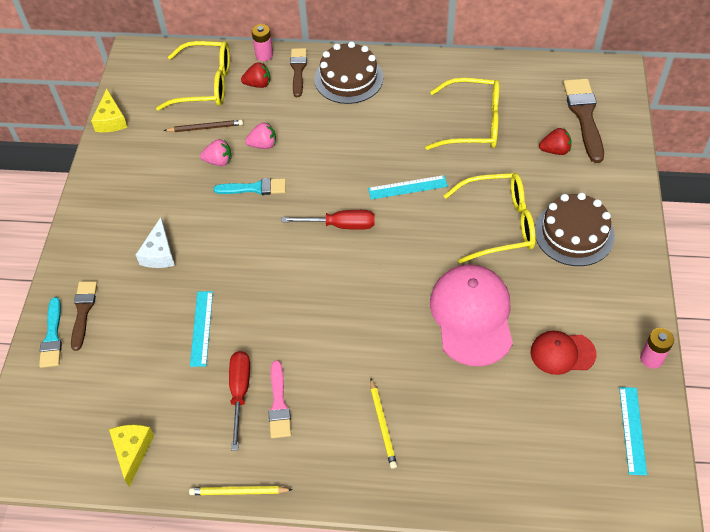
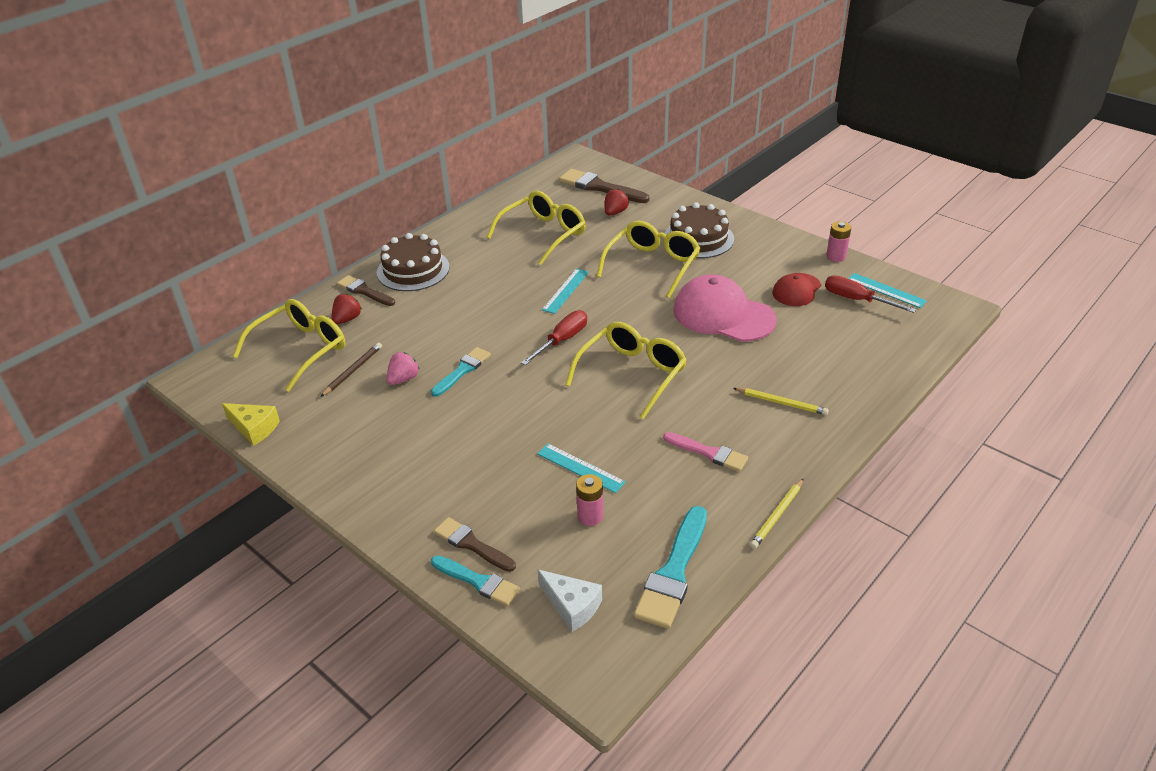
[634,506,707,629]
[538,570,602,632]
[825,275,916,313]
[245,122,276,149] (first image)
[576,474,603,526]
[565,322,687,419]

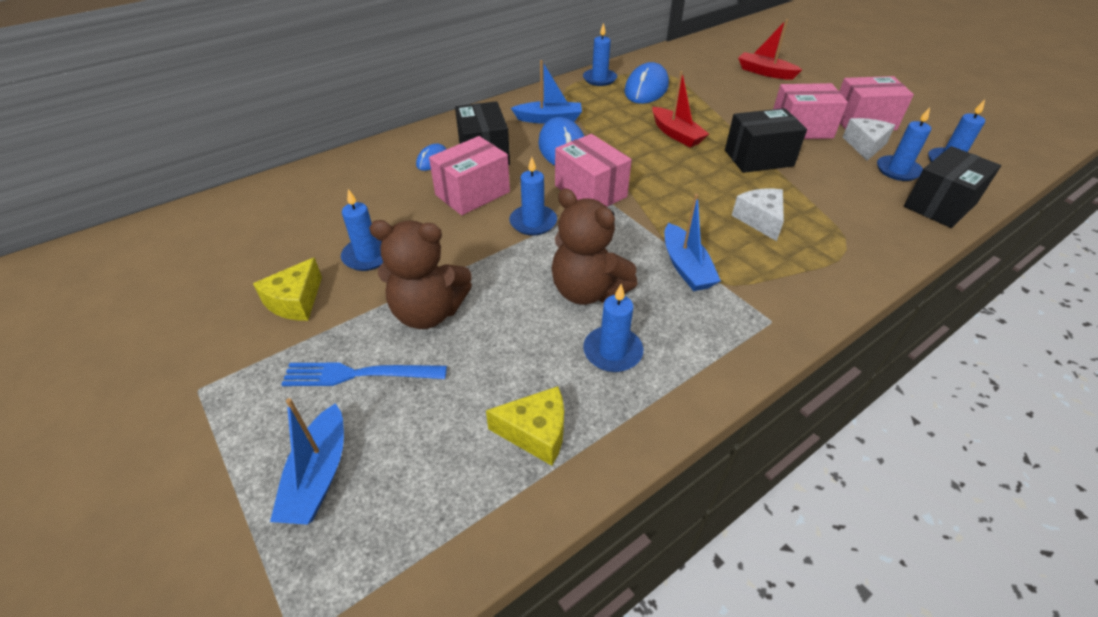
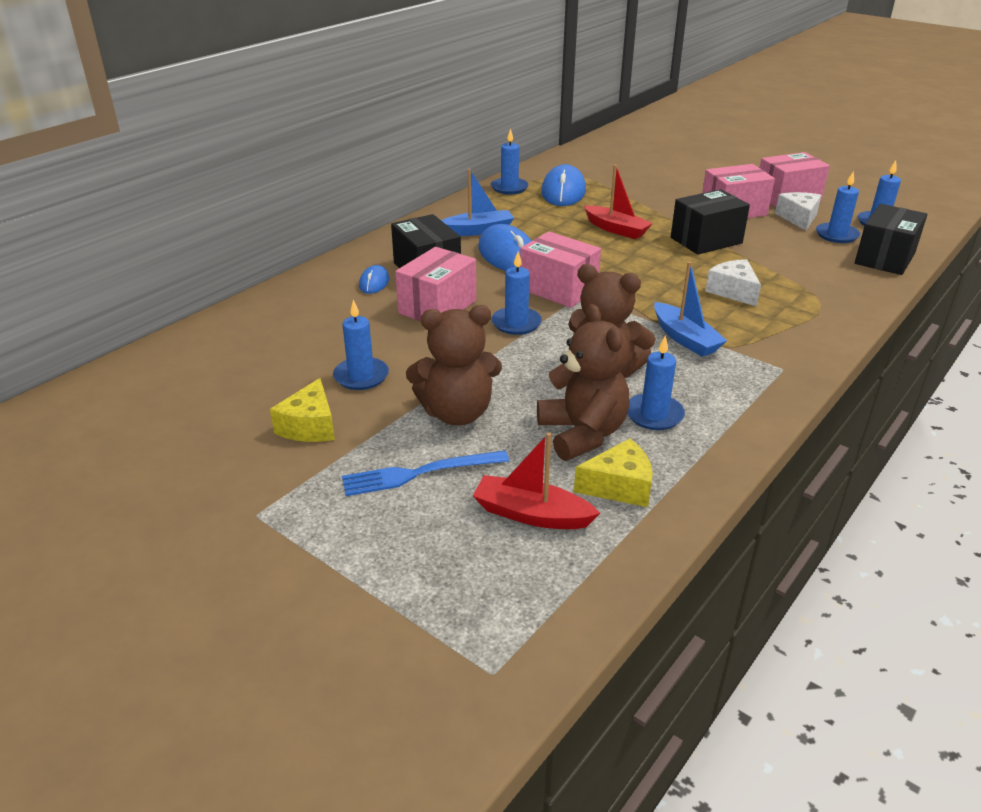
[270,398,344,525] (first image)
[473,432,600,529]
[537,304,630,461]

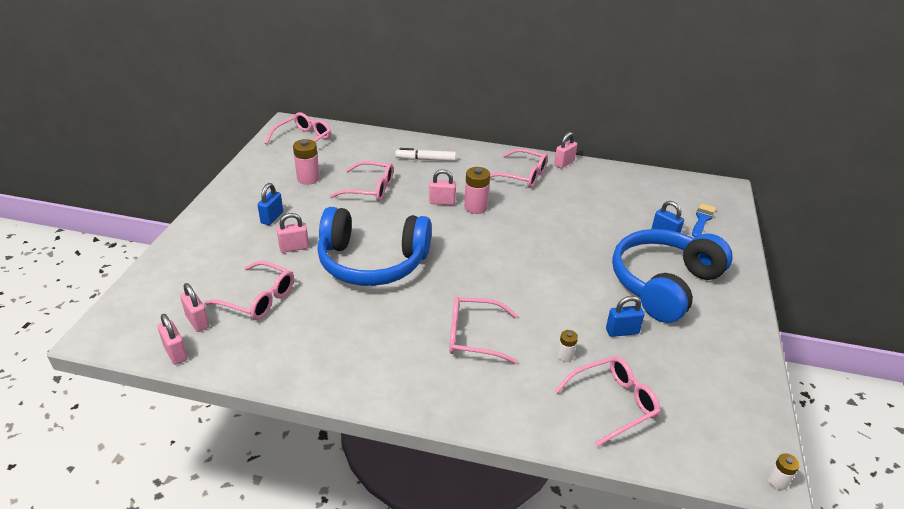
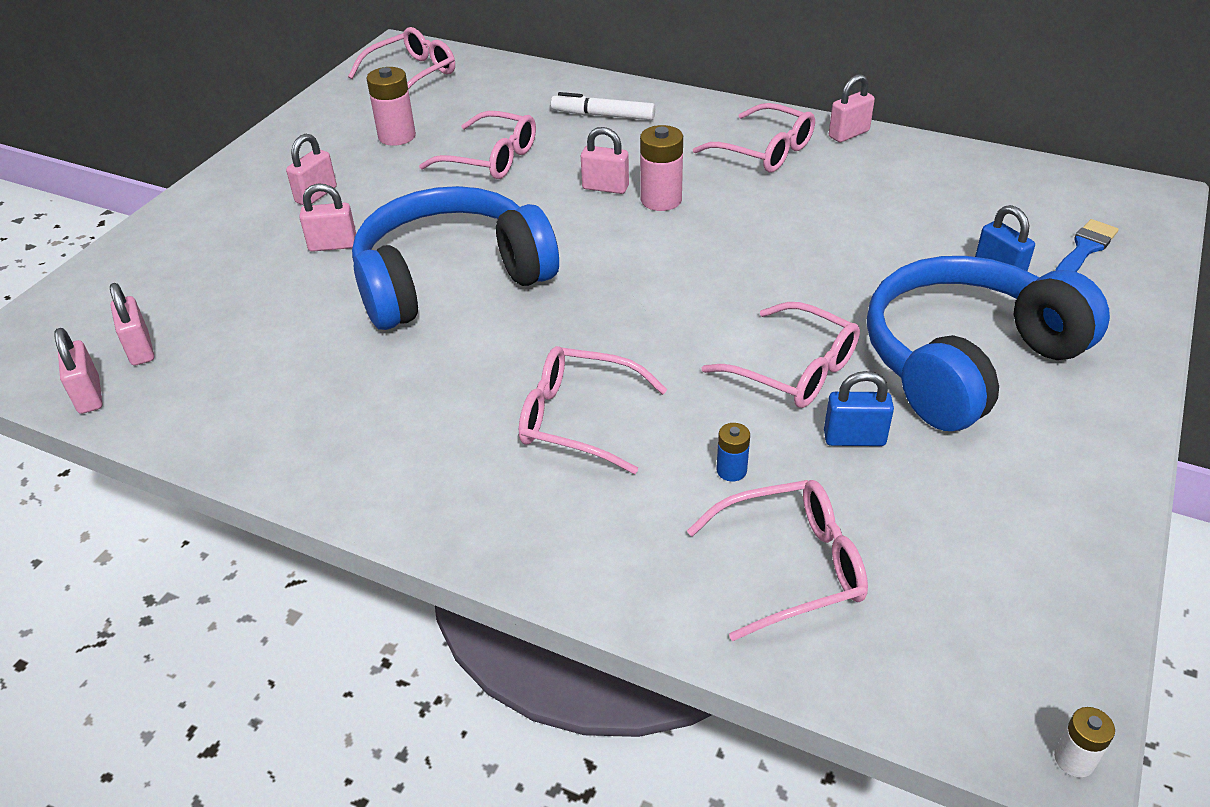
[702,302,860,408]
[286,134,337,205]
[352,186,559,330]
[716,423,750,481]

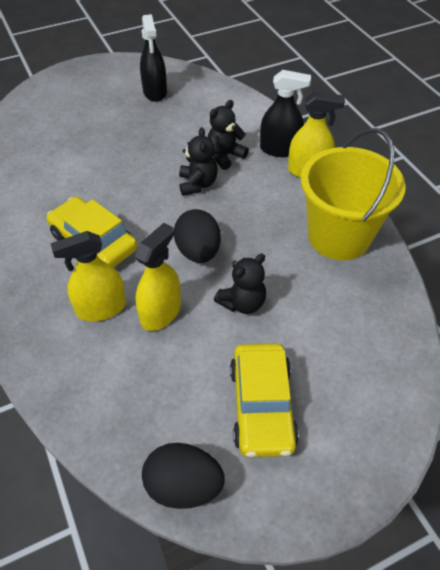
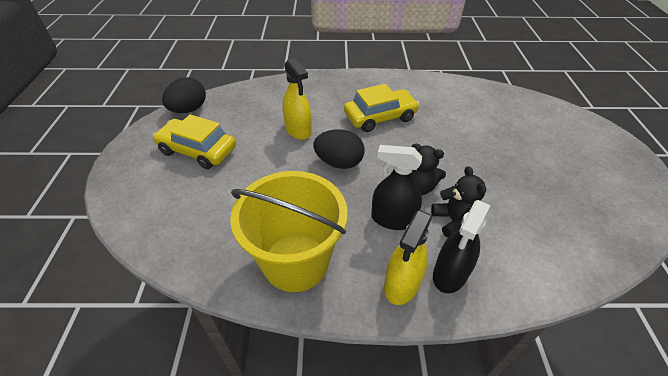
[51,231,126,321] (first image)
[371,145,422,230]
[214,254,266,314] (first image)

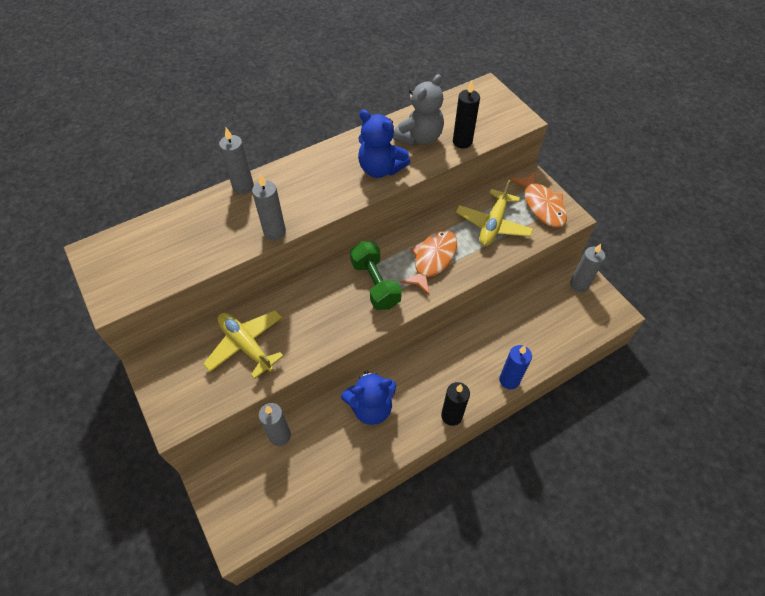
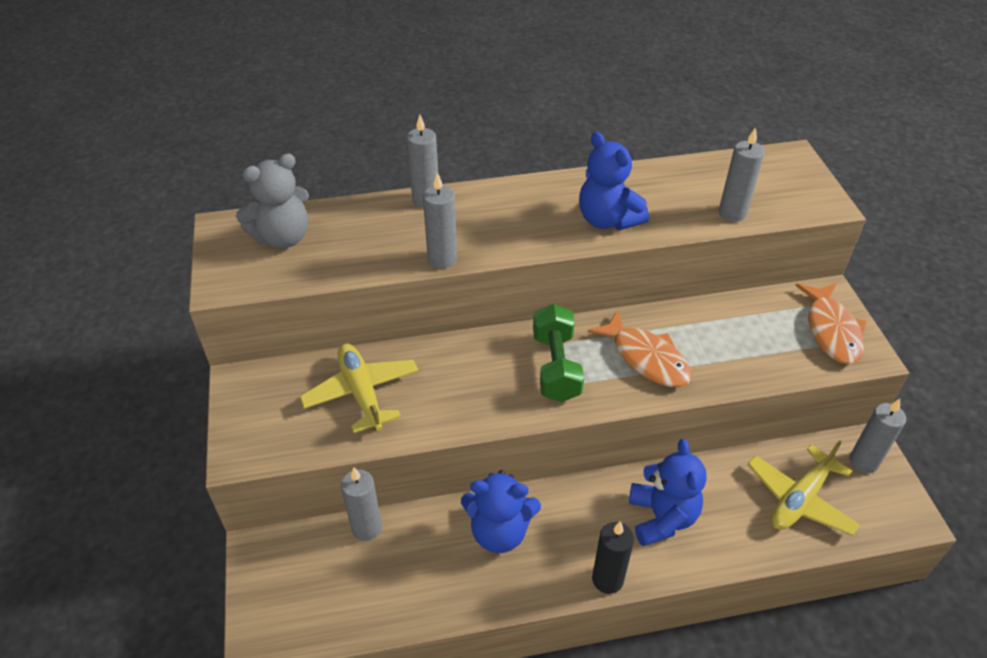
[236,153,309,248]
[587,310,692,387]
[719,127,765,222]
[747,440,860,536]
[499,345,532,389] (first image)
[629,439,707,546]

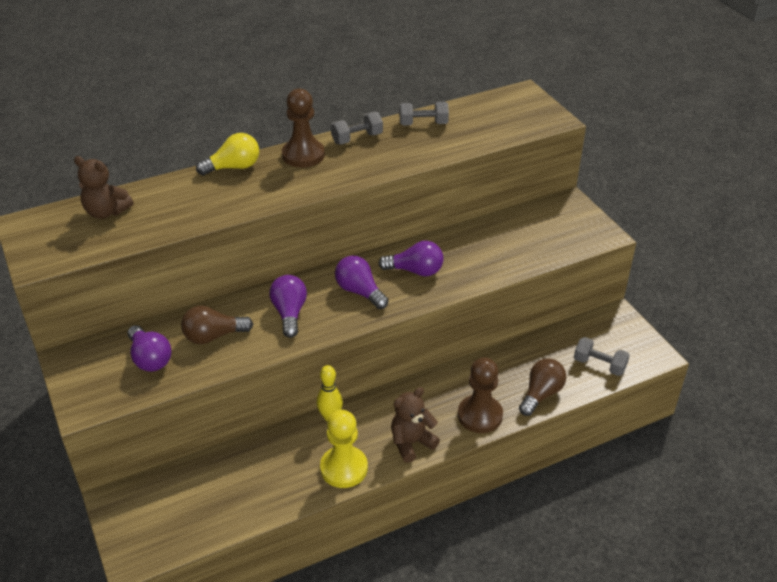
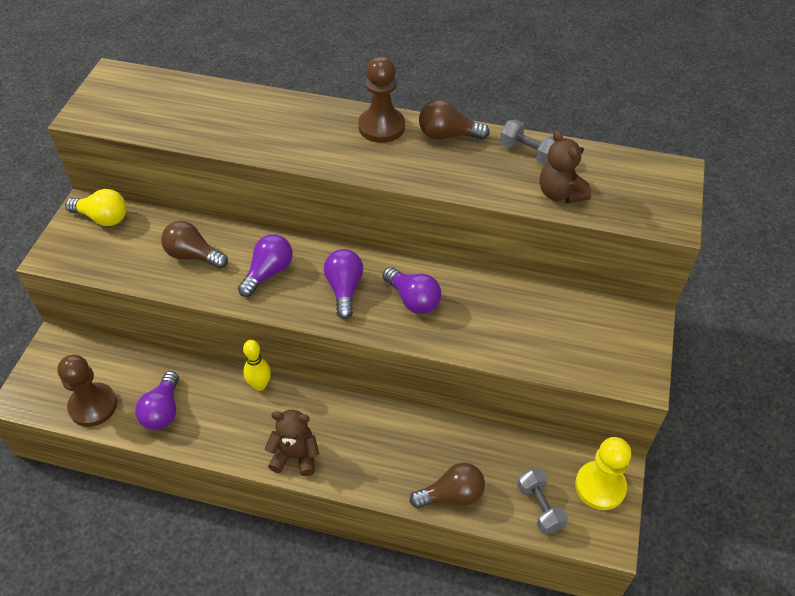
[540,130,591,203]
[135,371,179,430]
[65,189,126,226]
[575,437,631,510]
[419,100,490,140]
[57,355,117,427]

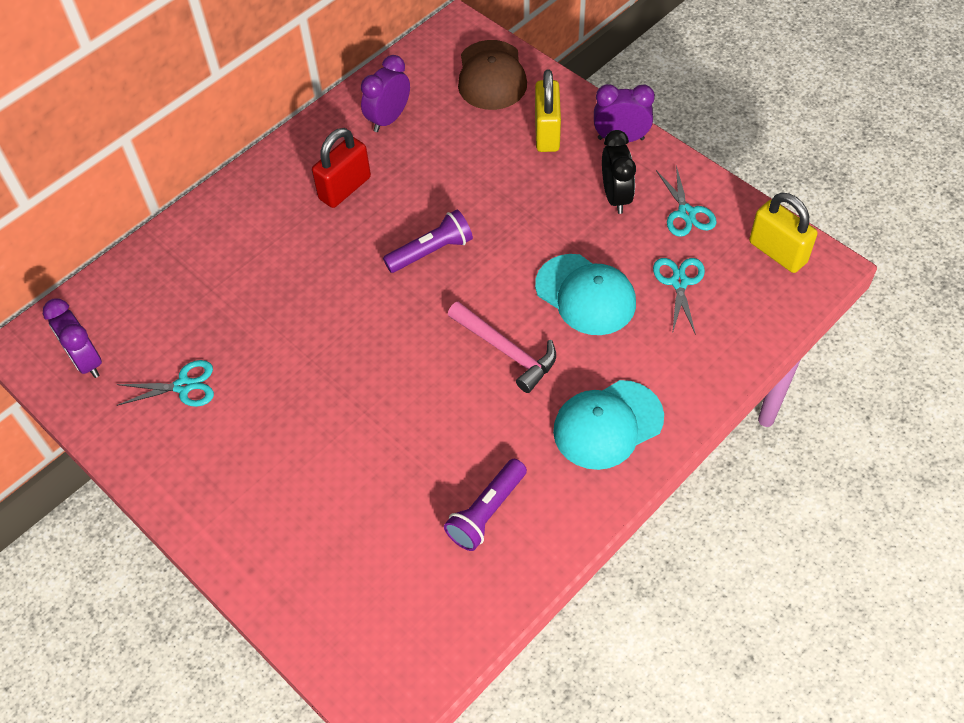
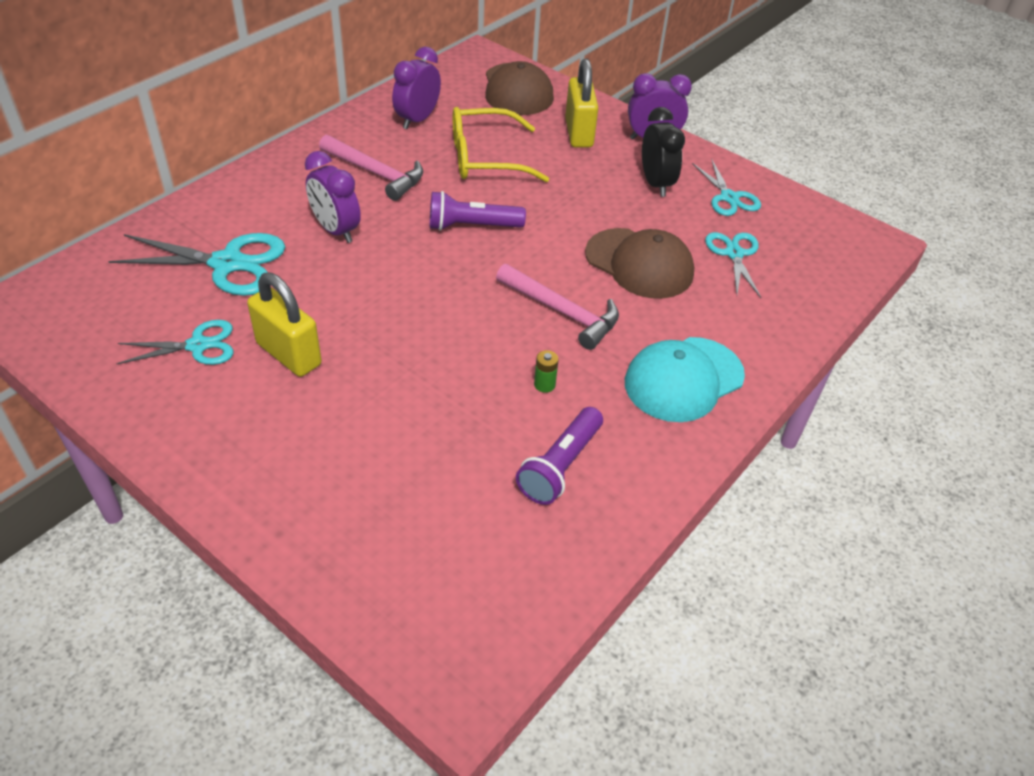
[305,151,361,243]
[319,135,423,201]
[430,191,526,231]
[585,228,694,299]
[247,272,322,377]
[108,233,285,296]
[453,107,549,182]
[534,350,559,393]

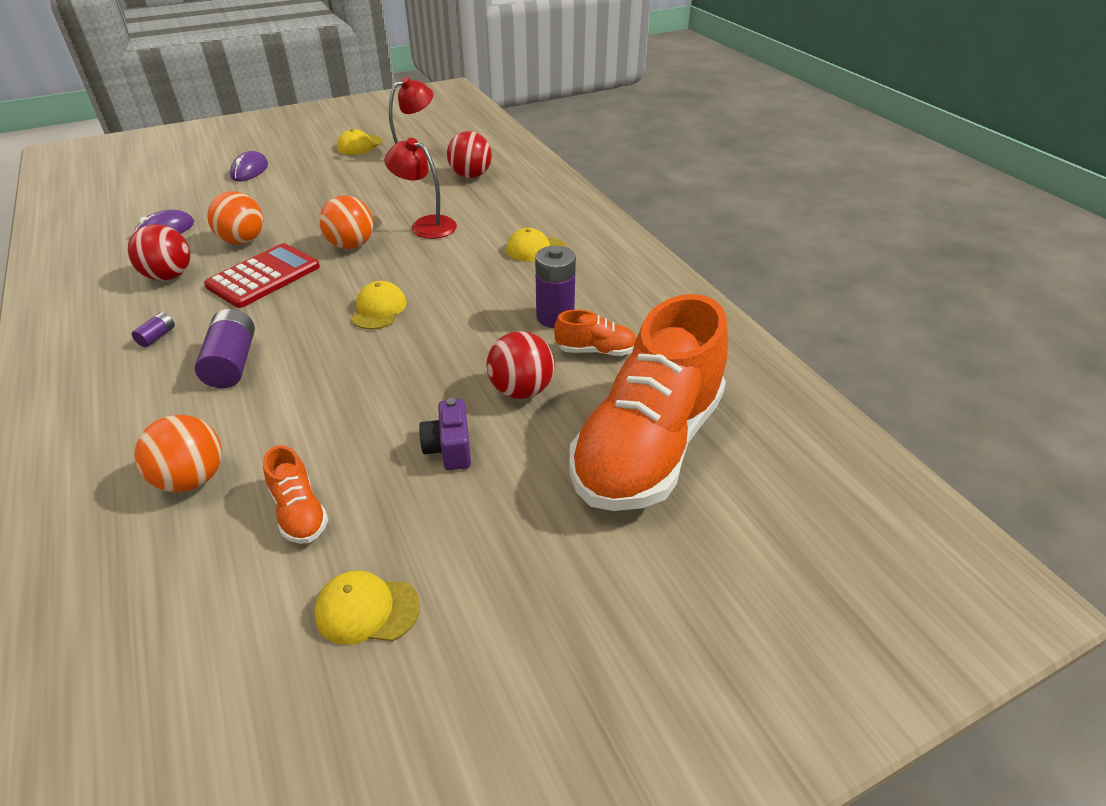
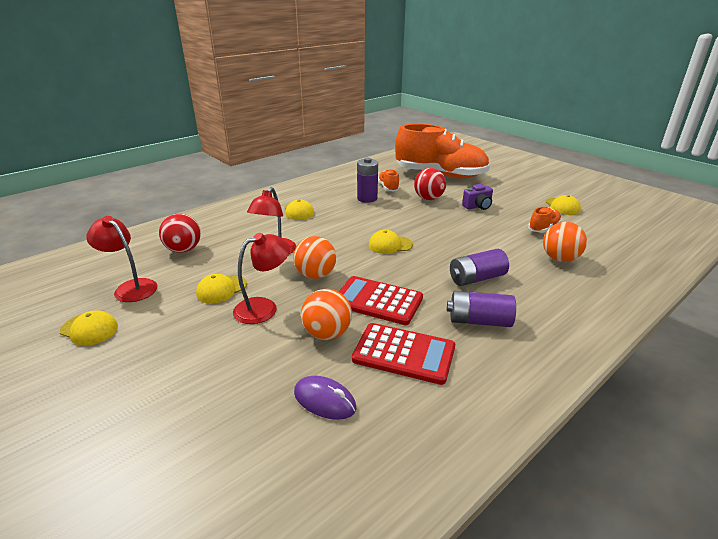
[352,323,455,385]
[447,291,516,327]
[230,151,268,181] (first image)
[196,274,247,304]
[233,233,290,324]

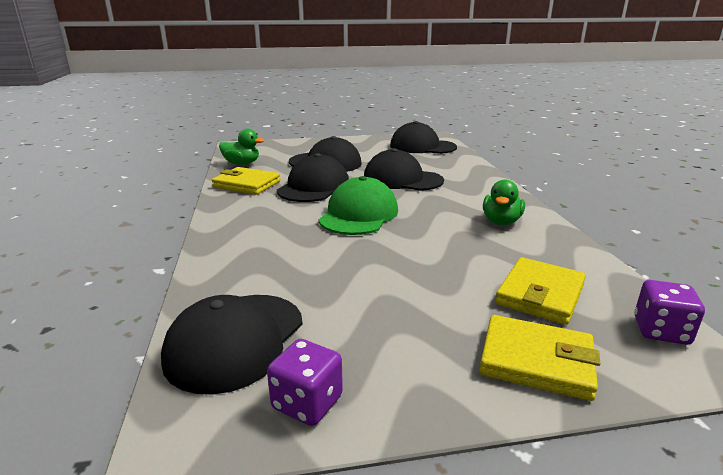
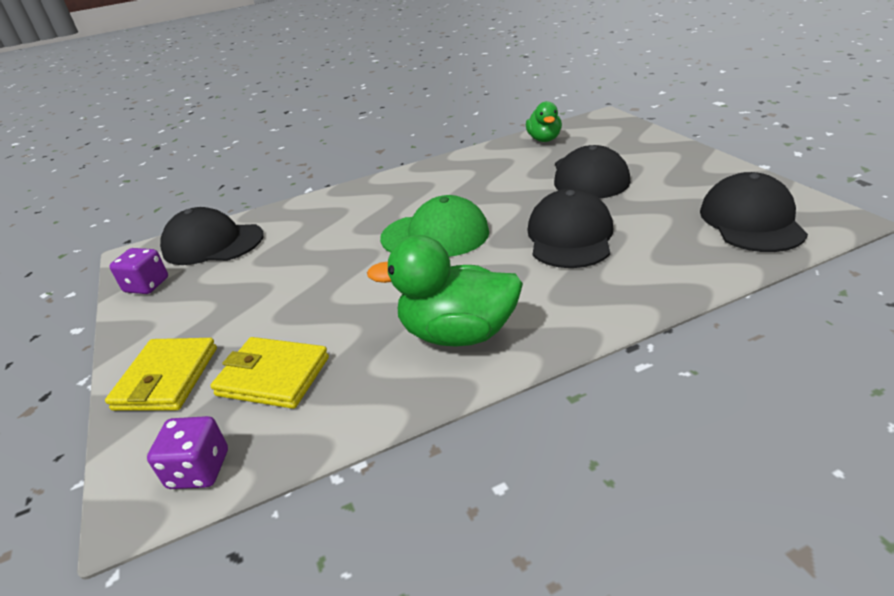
[212,167,280,195] (first image)
[277,153,349,202] (first image)
[367,235,523,347]

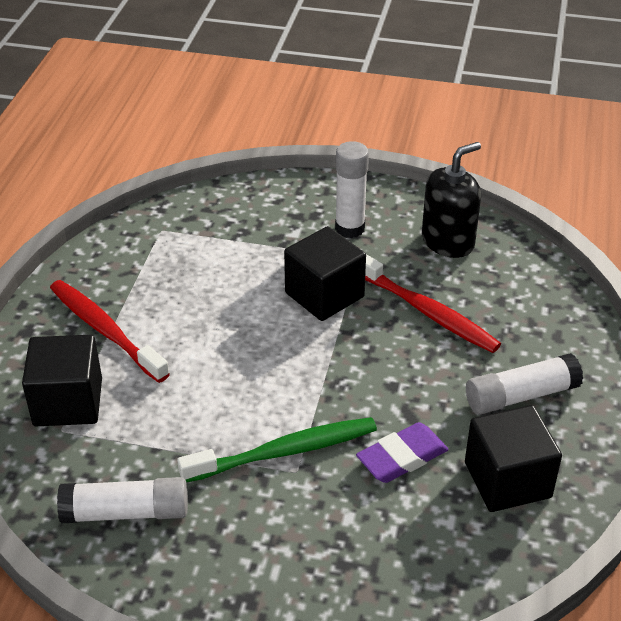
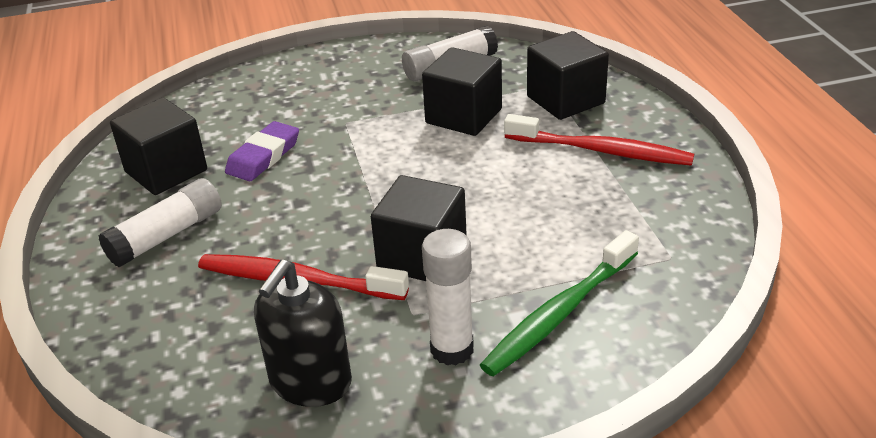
[480,230,639,377]
[422,47,502,136]

